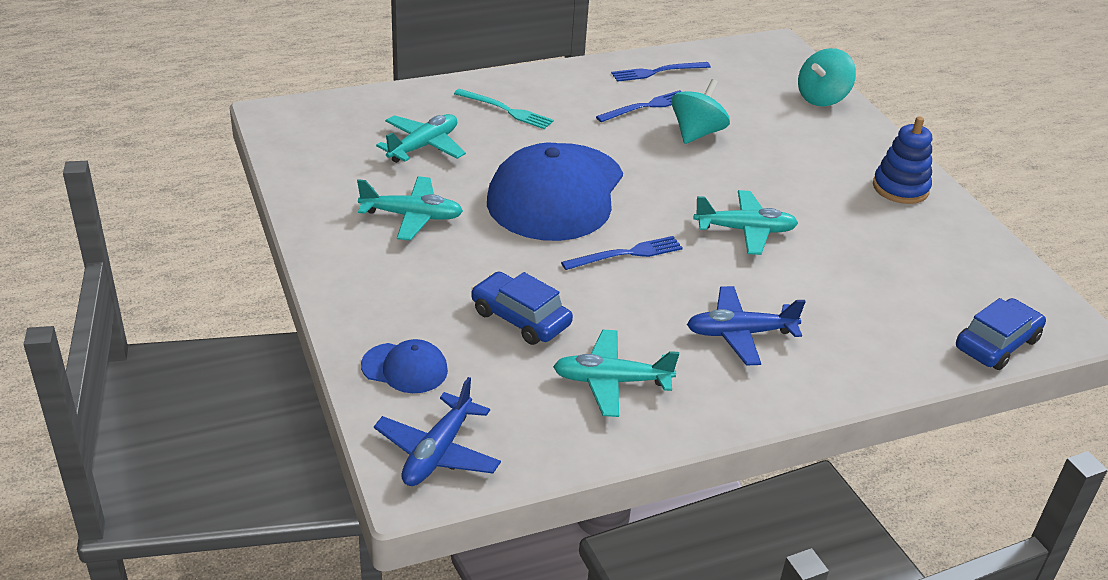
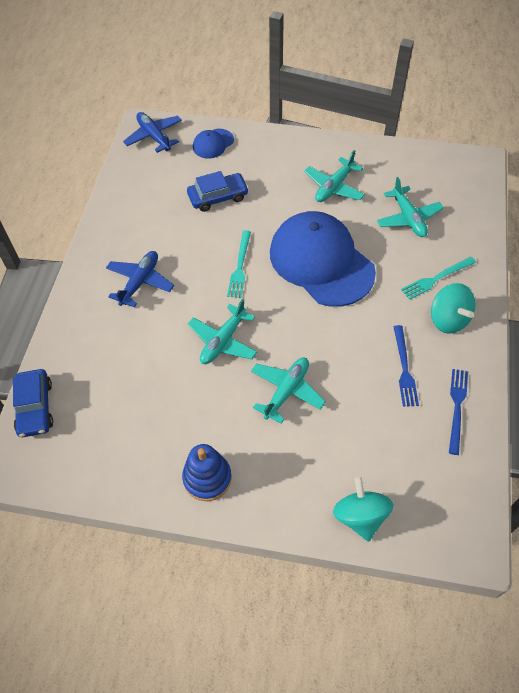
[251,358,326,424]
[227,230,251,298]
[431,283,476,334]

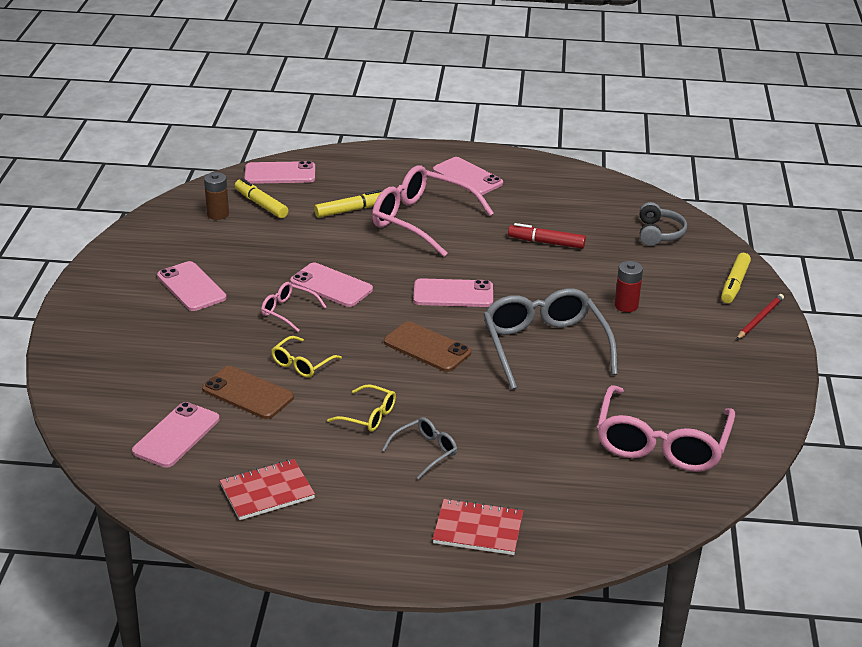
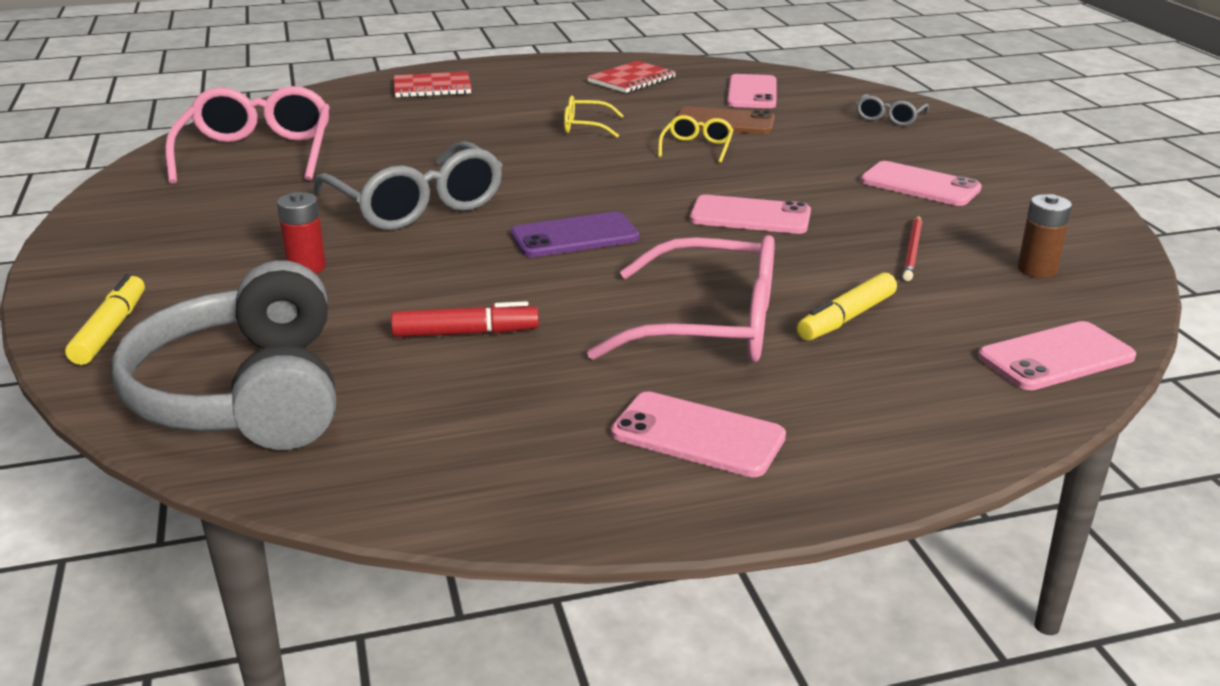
[235,178,288,218] (first image)
[261,282,326,332] (first image)
[856,94,929,126]
[384,321,471,372] (first image)
[511,212,639,257]
[112,260,336,450]
[902,216,922,281]

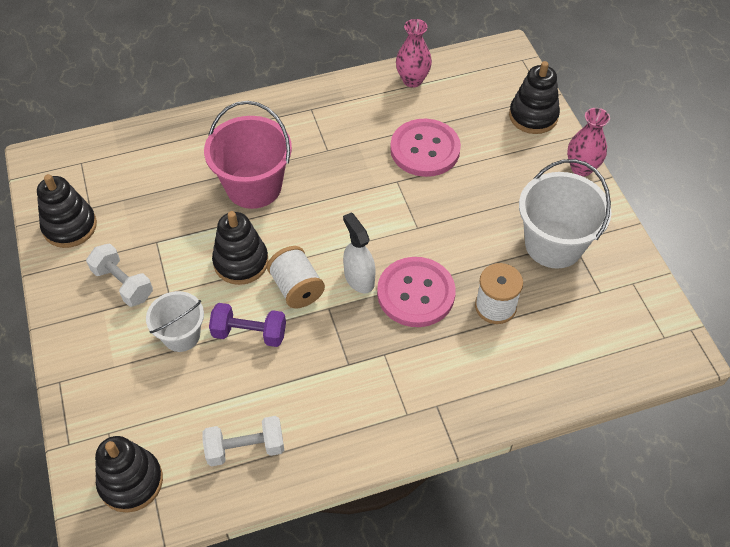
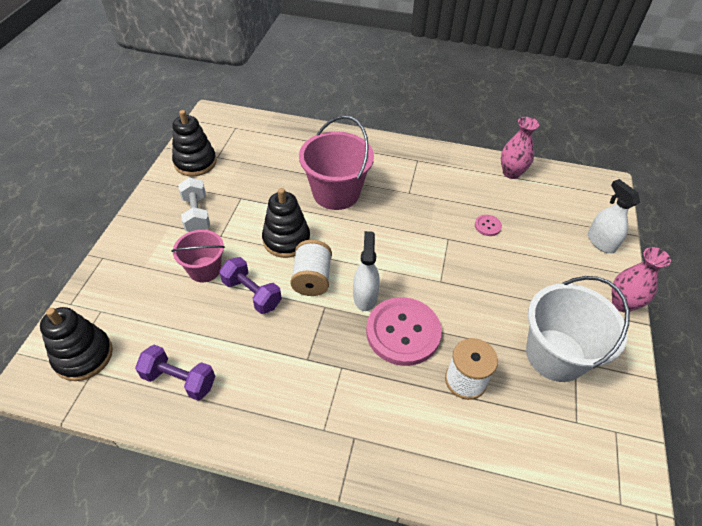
[171,230,225,282]
[135,345,215,401]
[475,215,502,236]
[588,179,640,253]

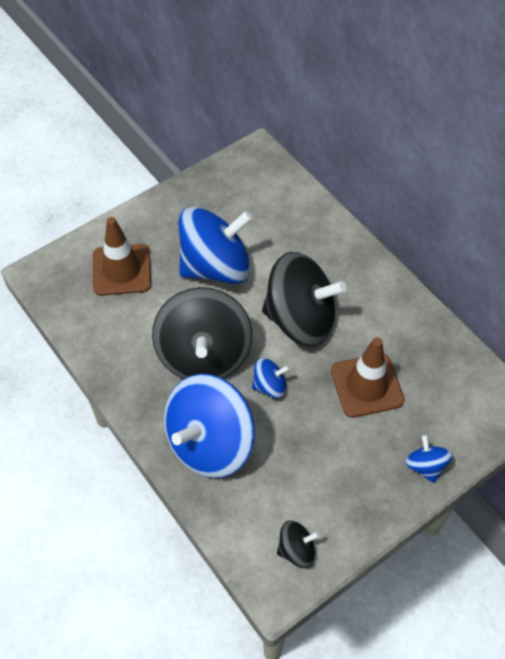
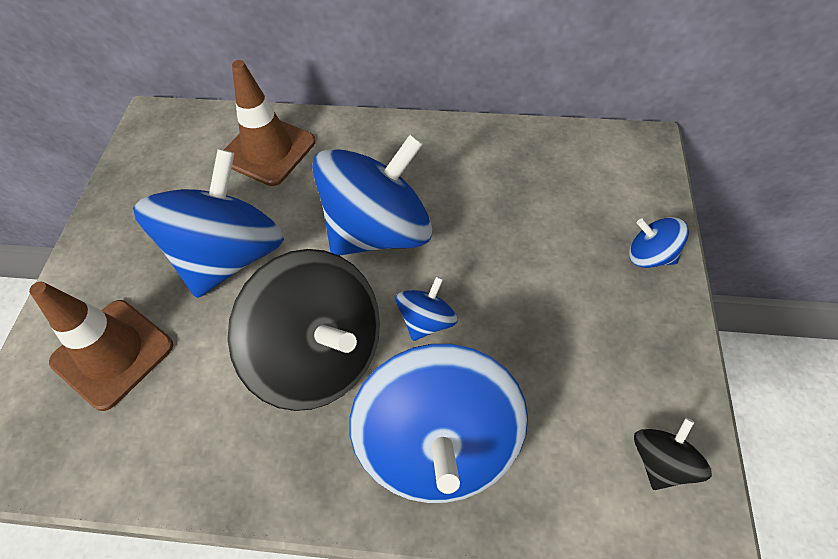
[312,134,432,256]
[224,60,315,186]

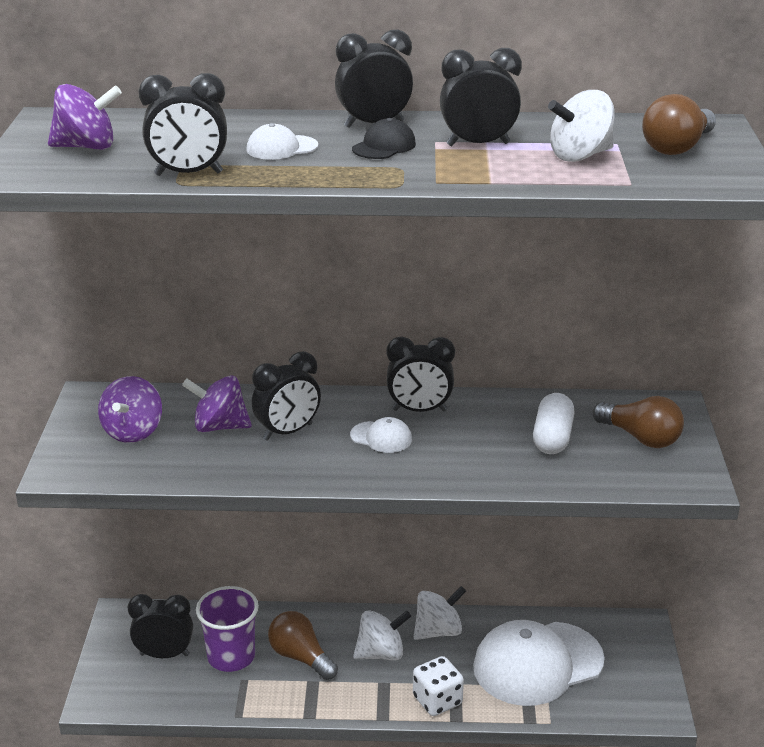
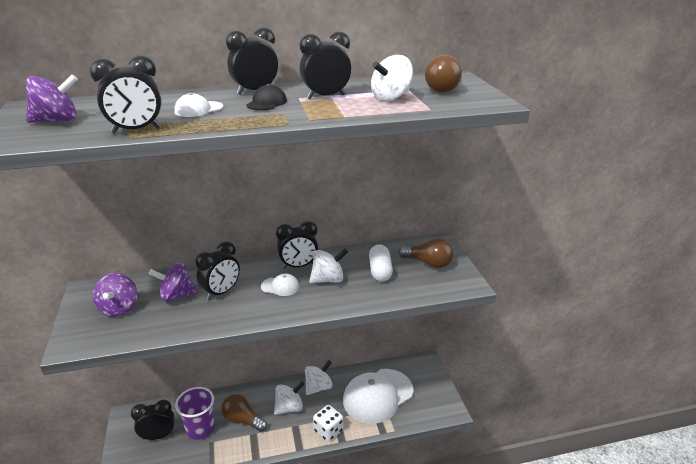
[309,249,348,283]

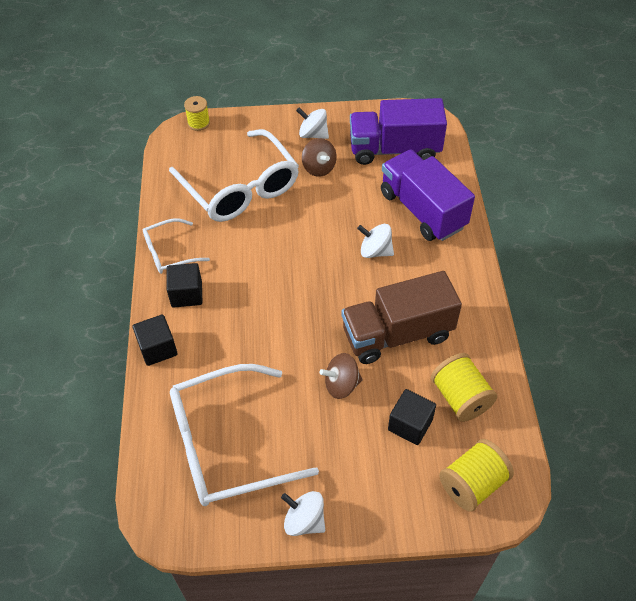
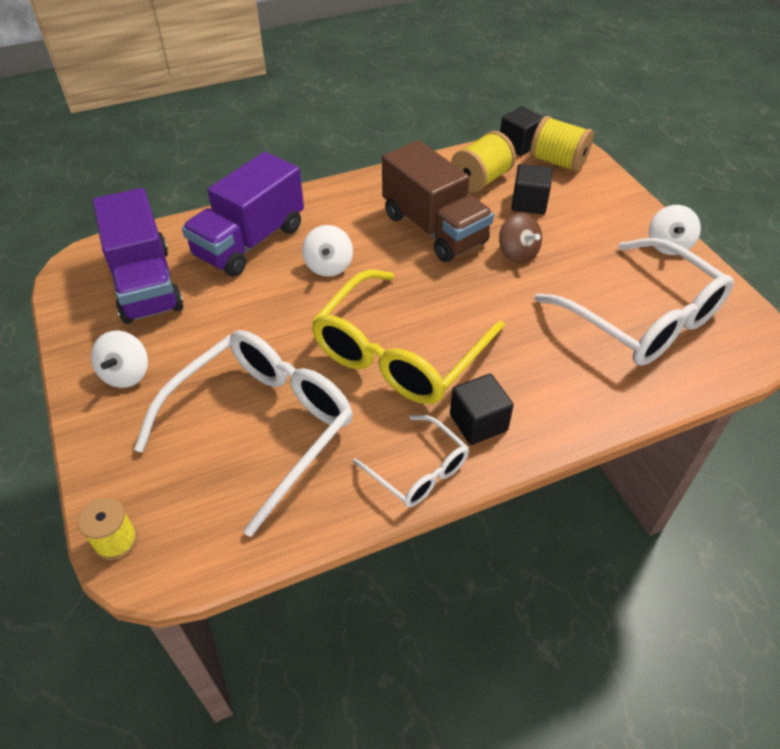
[500,106,544,156]
[302,138,337,177] (first image)
[311,270,505,404]

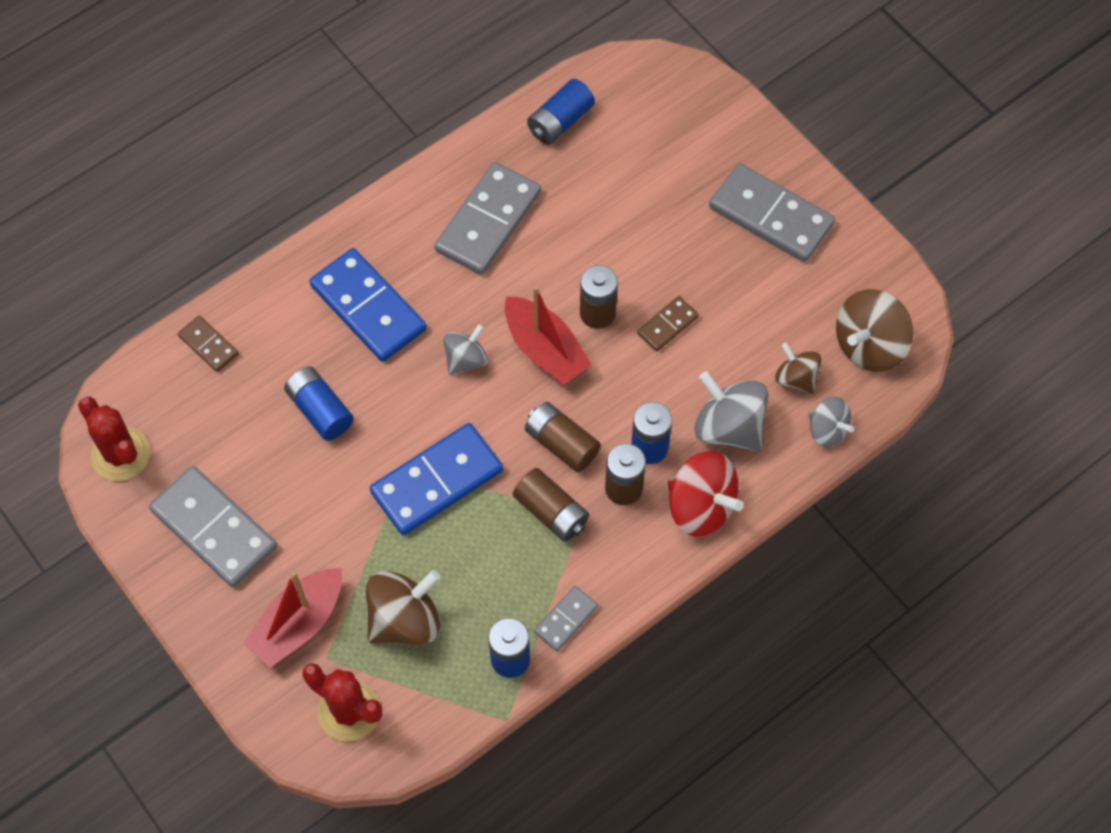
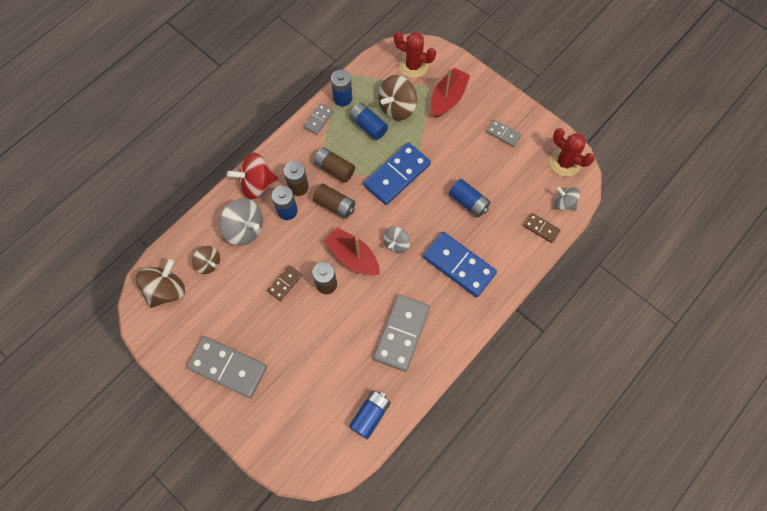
[487,120,522,147]
[227,152,278,199]
[554,187,580,210]
[349,103,388,140]

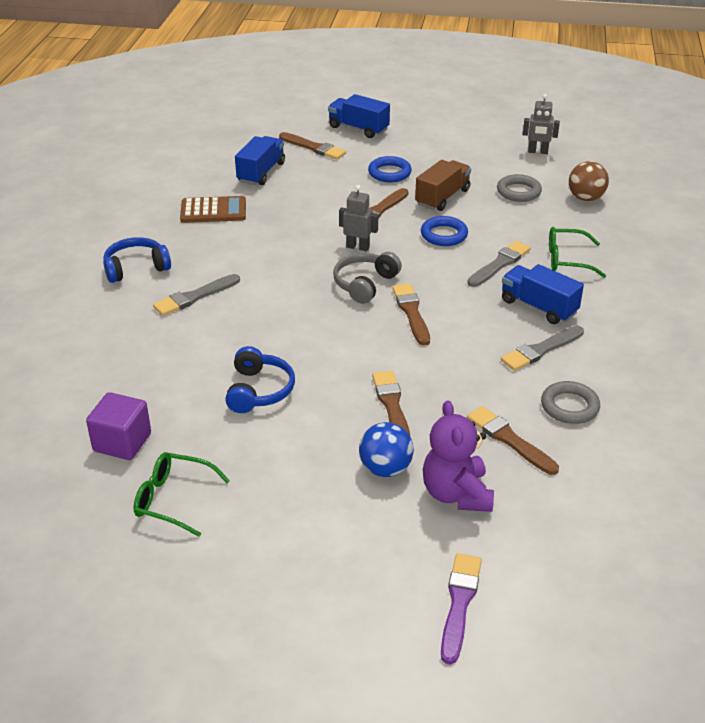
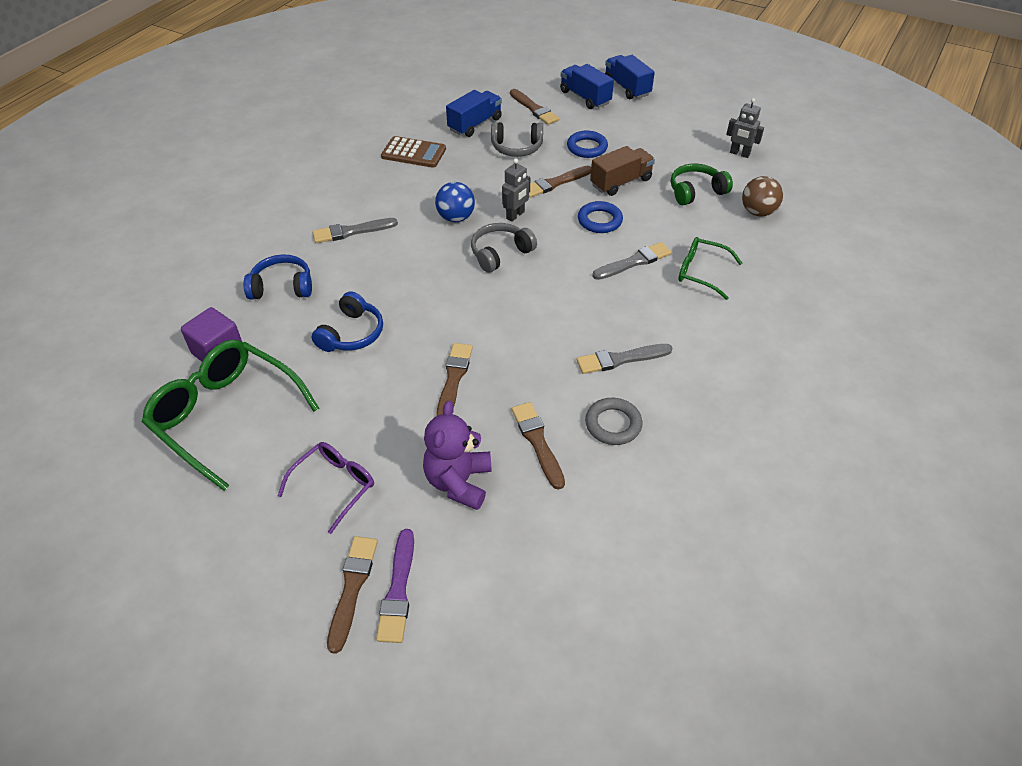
[243,254,312,300]
[142,340,320,491]
[502,159,530,222]
[435,182,475,222]
[327,536,378,654]
[376,529,414,643]
[671,164,733,205]
[605,55,655,99]
[278,442,374,534]
[491,122,543,157]

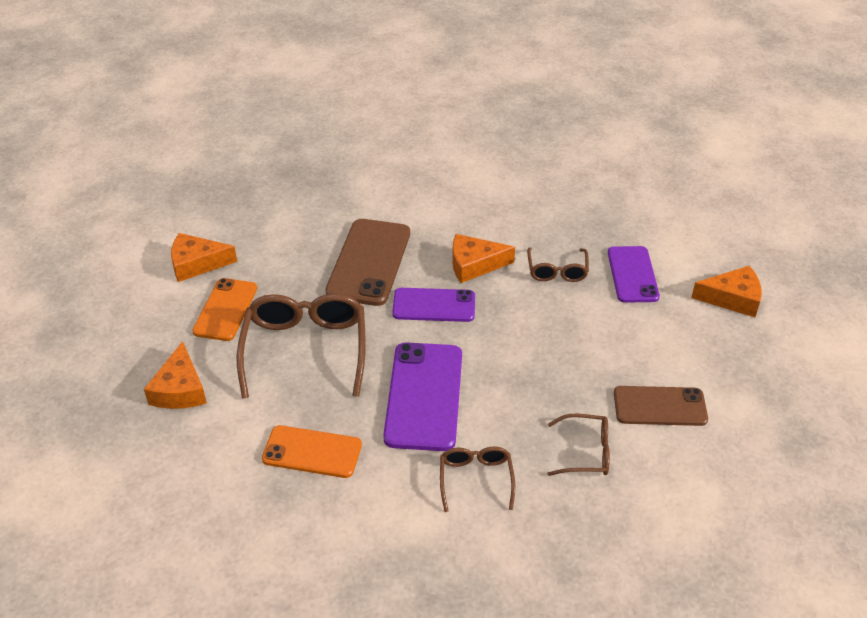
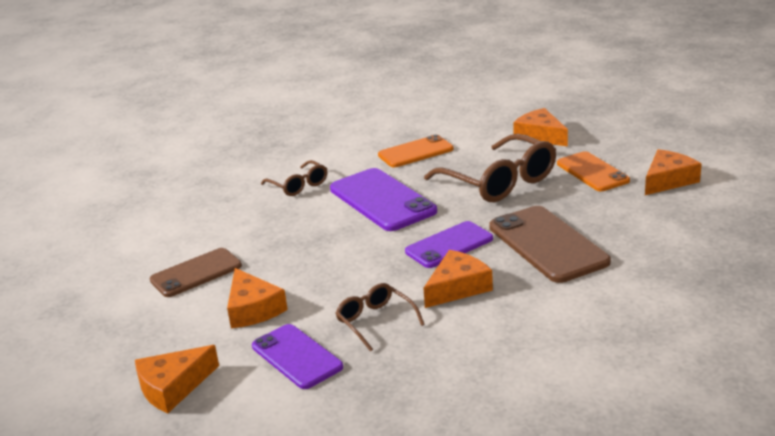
[548,414,610,476] (first image)
[227,268,288,328]

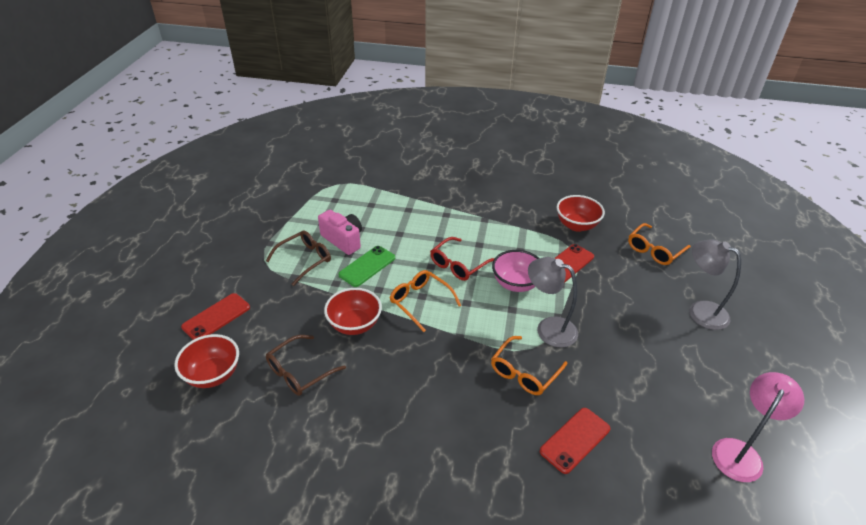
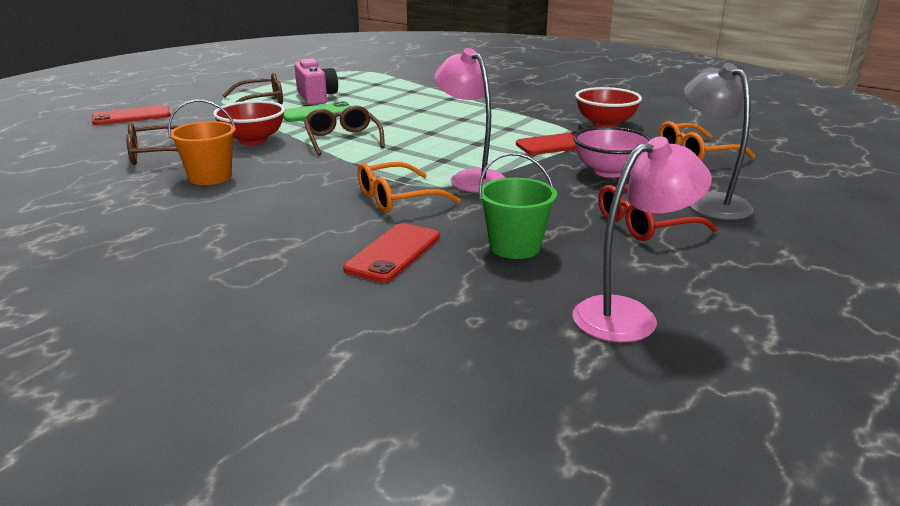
[174,334,239,388] (first image)
[304,106,385,156]
[598,184,718,241]
[573,127,652,178]
[434,48,506,193]
[343,223,440,283]
[168,99,236,185]
[478,152,557,259]

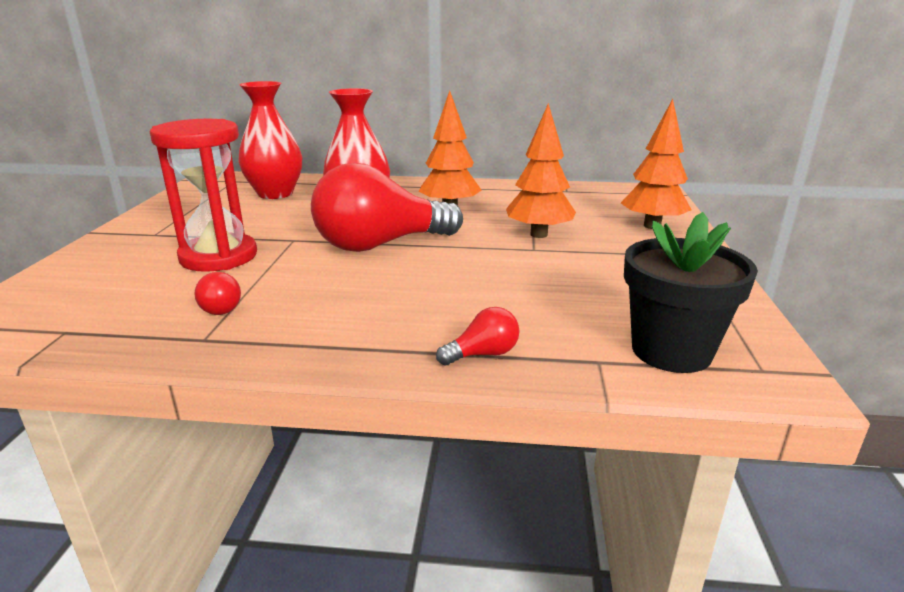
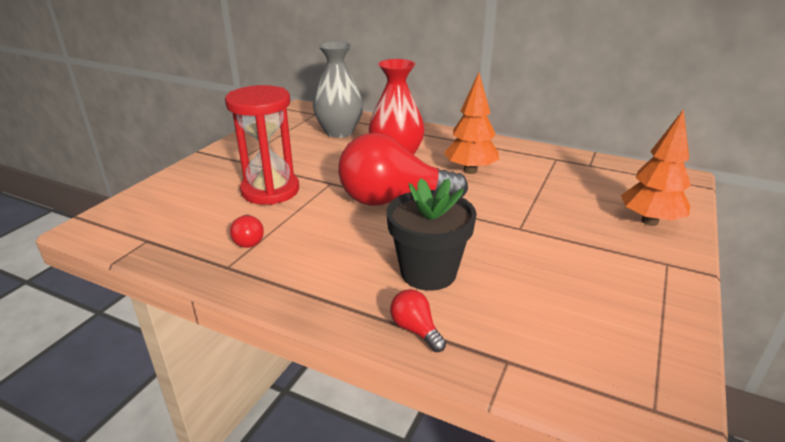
[313,41,363,138]
[390,289,446,352]
[506,103,576,238] (first image)
[387,178,477,291]

